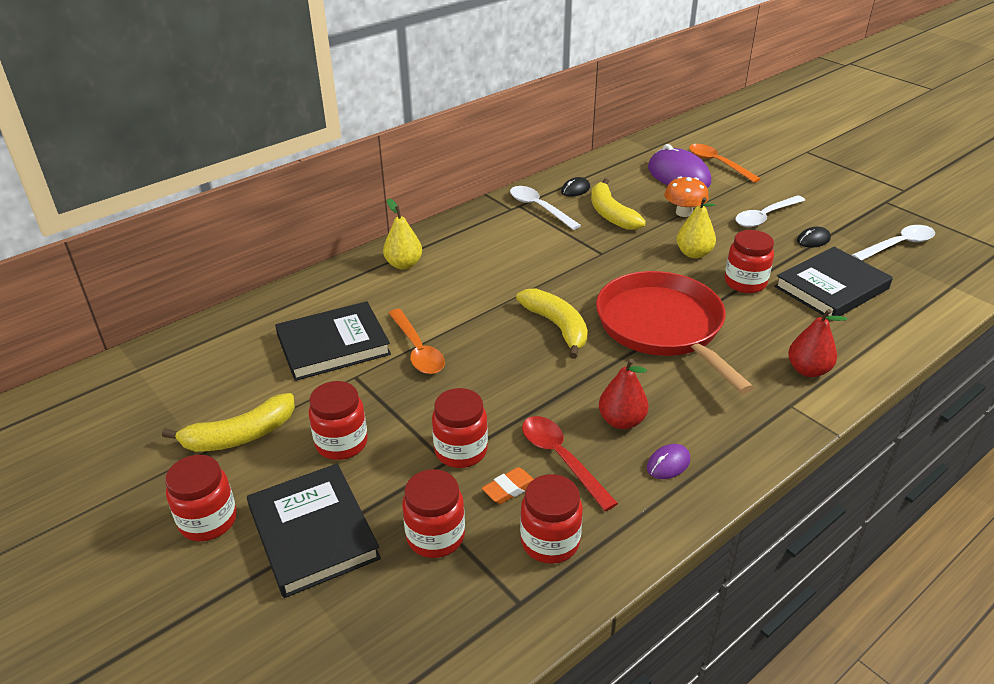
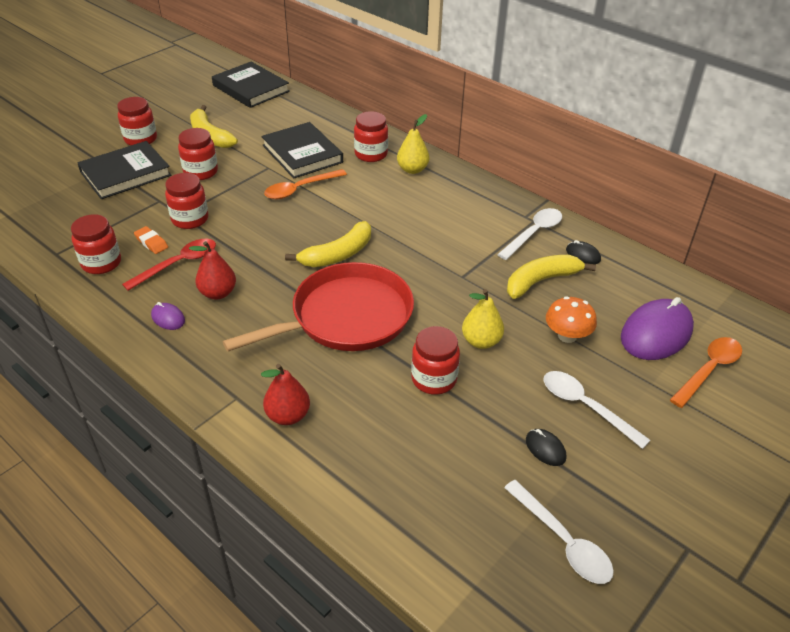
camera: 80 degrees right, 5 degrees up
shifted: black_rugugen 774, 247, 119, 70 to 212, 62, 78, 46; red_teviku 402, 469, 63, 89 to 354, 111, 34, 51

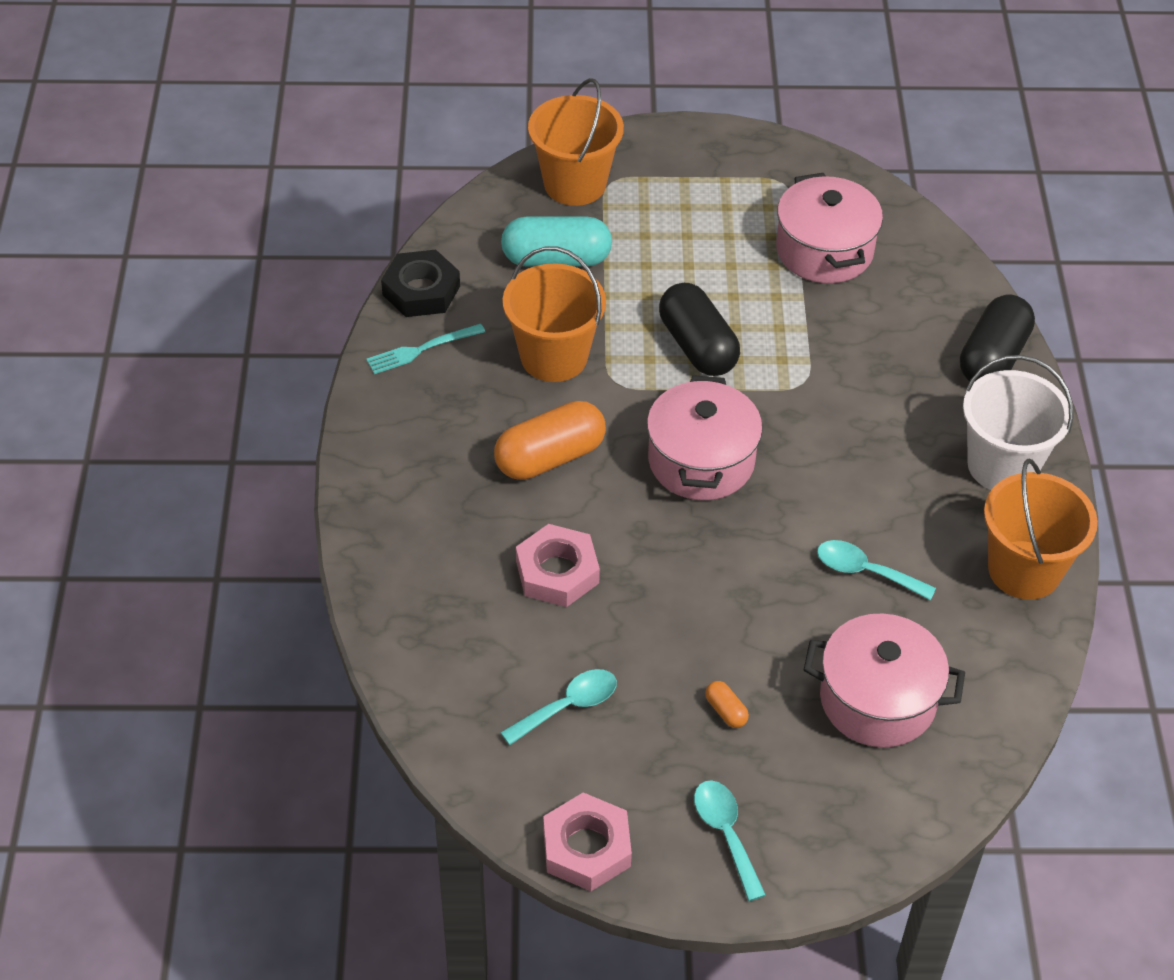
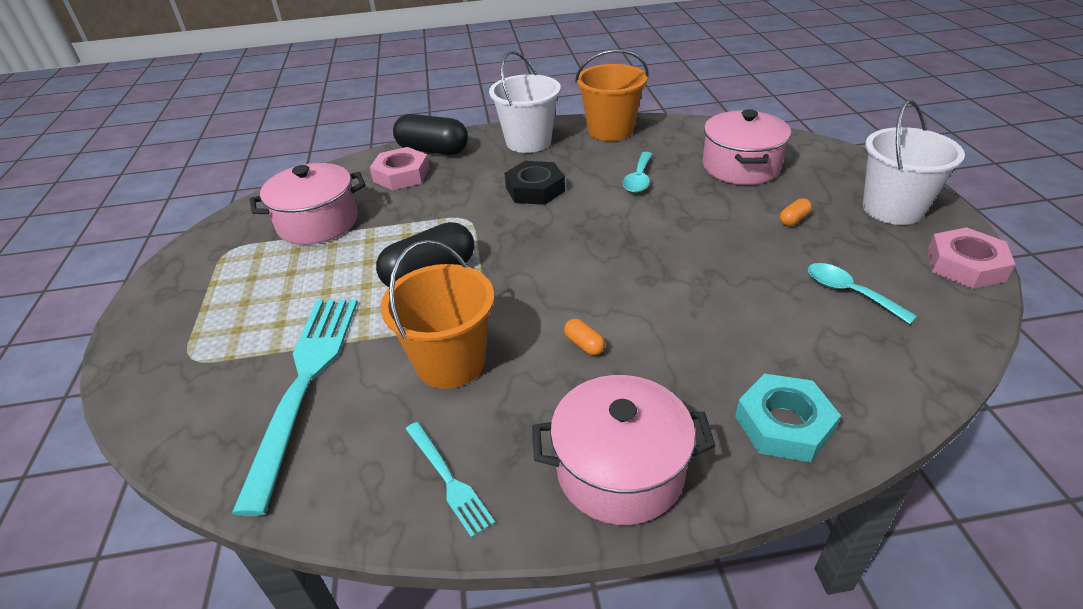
camera: 95 degrees left, 10 degrees down
gone: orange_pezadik 528, 78, 96, 128
new: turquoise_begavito 735, 373, 106, 89
shifted: black_begavito 381, 250, 79, 67 to 504, 161, 61, 44; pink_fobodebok 647, 375, 116, 125 to 532, 375, 183, 150; pink_begavito 516, 524, 84, 83 to 370, 147, 60, 43
swapped: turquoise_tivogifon 501, 217, 111, 50 to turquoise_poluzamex 232, 299, 126, 217; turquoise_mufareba 694, 780, 72, 121 to white_pezadik 863, 100, 102, 125
scaled: orange_tivogifon 494, 401, 112, 79 = 564, 319, 41, 37 x0.43

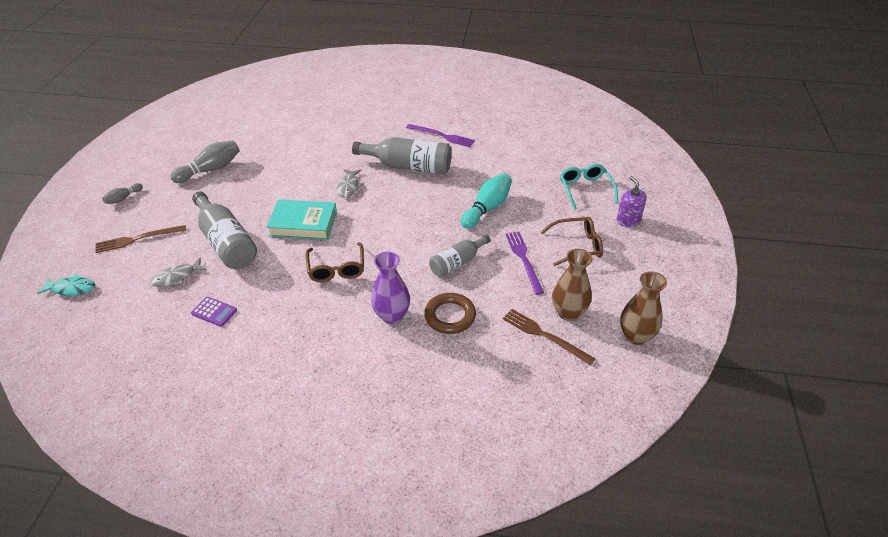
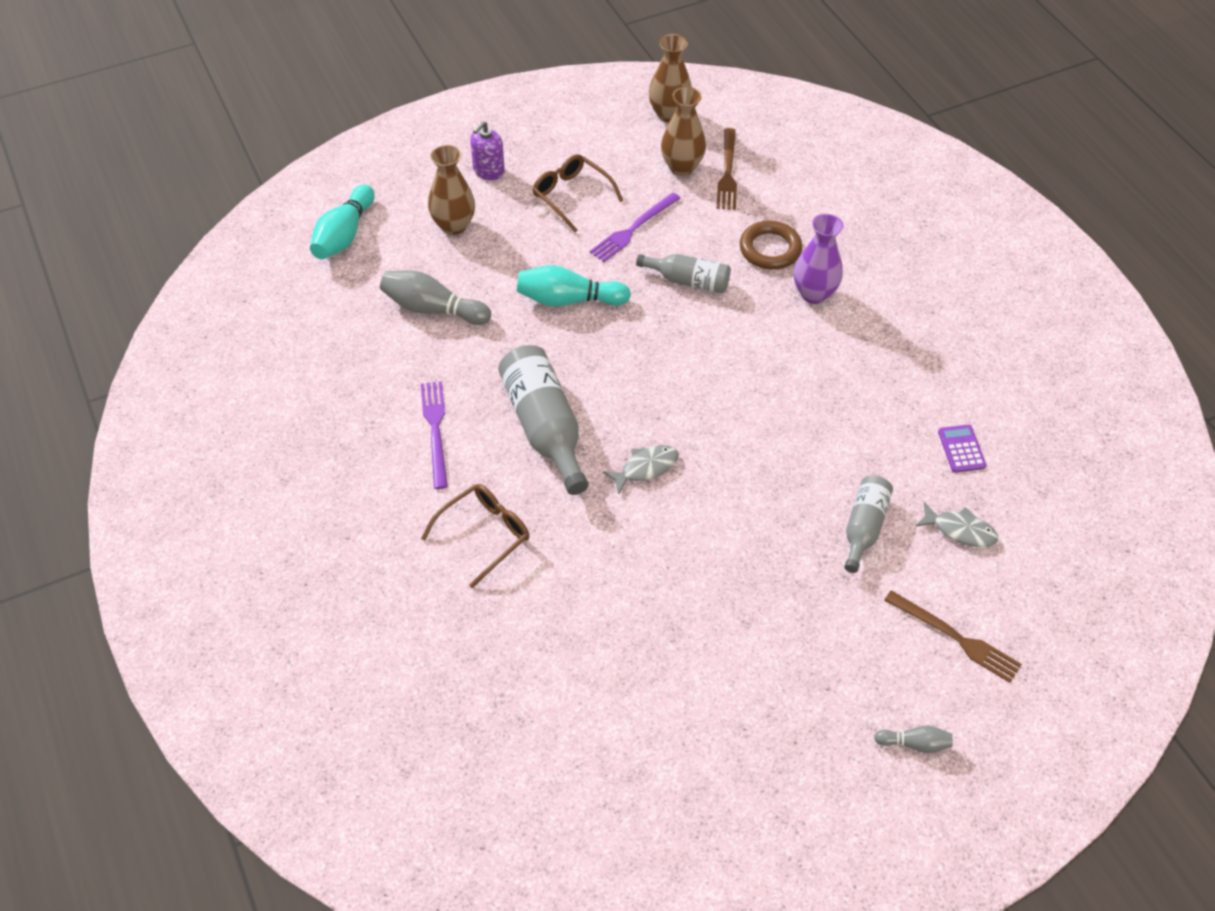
camera: 125 degrees left, 10 degrees up
gone: turquoise_rugugen 266, 199, 71, 41; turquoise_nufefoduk 37, 274, 58, 22
new: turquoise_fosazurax 310, 185, 65, 74
shifted: grey_fosazurax 170, 140, 70, 43 to 380, 271, 111, 54; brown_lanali 306, 242, 58, 40 to 421, 484, 108, 104
swapped: turquoise_lanali 560, 164, 58, 46 to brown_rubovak 428, 145, 47, 90
scaled: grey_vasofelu 192, 191, 65, 78 = 844, 475, 49, 98 x0.60

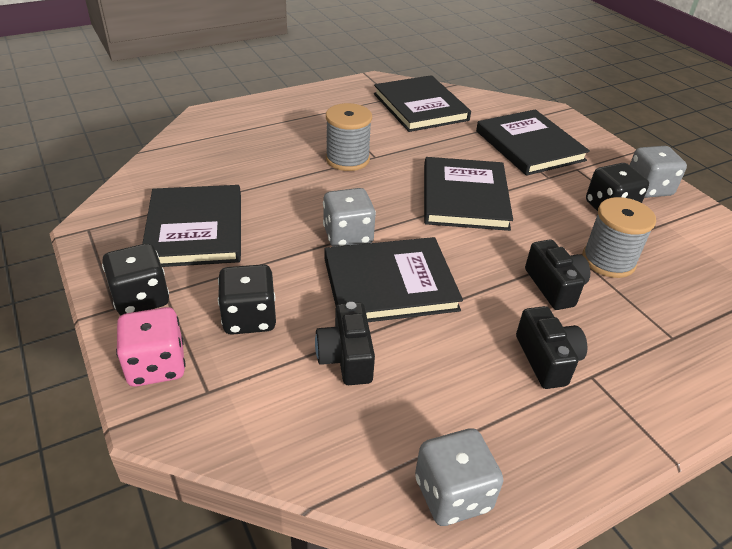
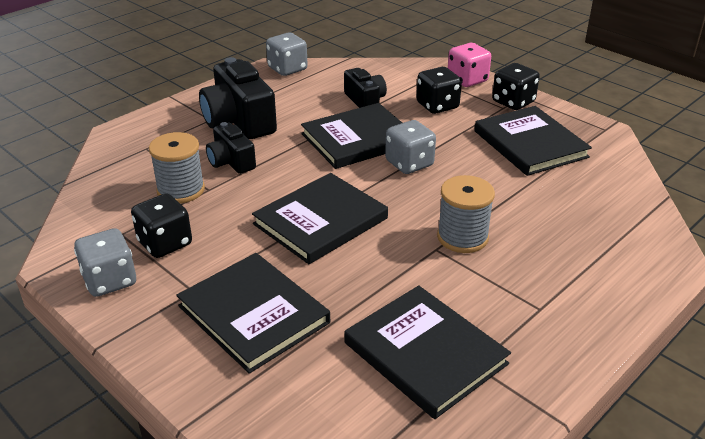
camera: 165 degrees right, 5 degrees down
rotated: black_rugugen 424, 157, 89, 74 = 252, 173, 136, 91 60 degrees clockwise
scaled: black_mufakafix 516, 306, 72, 83 = 199, 57, 78, 82 x1.72

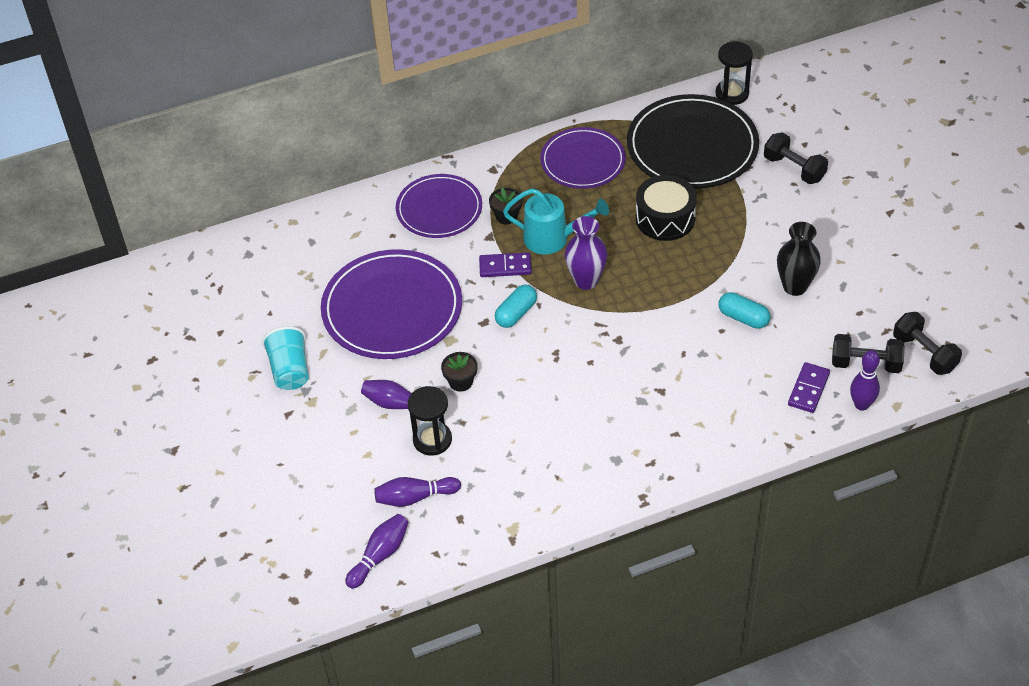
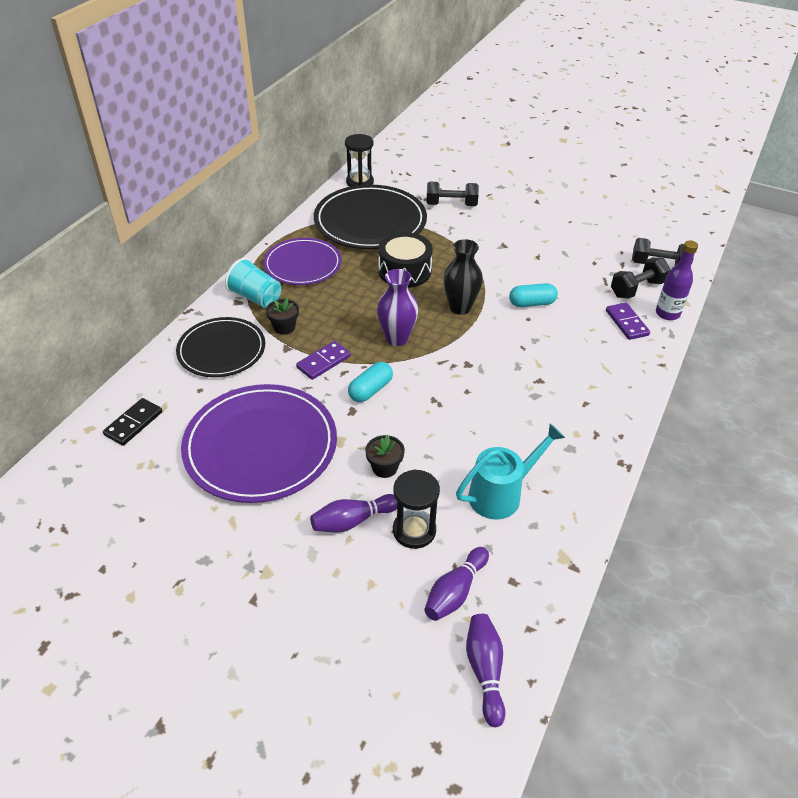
camera: 45 degrees left, 5 degrees down
new: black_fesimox 103, 398, 59, 48
shifted: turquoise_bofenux 503, 188, 106, 66 to 456, 424, 109, 95; black_rubovak 777, 222, 44, 74 to 443, 239, 40, 76; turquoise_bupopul 262, 326, 47, 64 to 225, 258, 56, 50
swapped: purple_fosazurax 850, 350, 30, 61 to purple_vasofelu 656, 240, 42, 80
repainted: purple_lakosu 396, 174, 86, 64 to black_lakosu 176, 317, 89, 60
rotated: turquoise_tivogifon 495, 284, 42, 44 = 348, 362, 45, 40 45 degrees clockwise

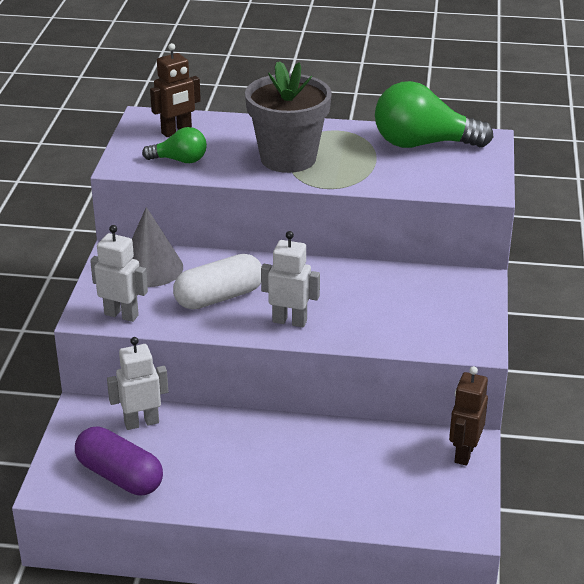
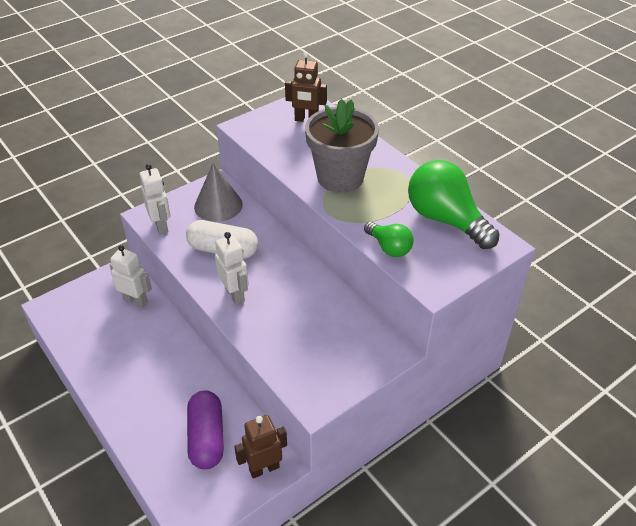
camera: 45 degrees right, 10 degrees up
shifted: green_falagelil 142, 127, 65, 36 to 364, 222, 50, 35; purple_tivogifon 75, 426, 88, 69 to 187, 390, 37, 79

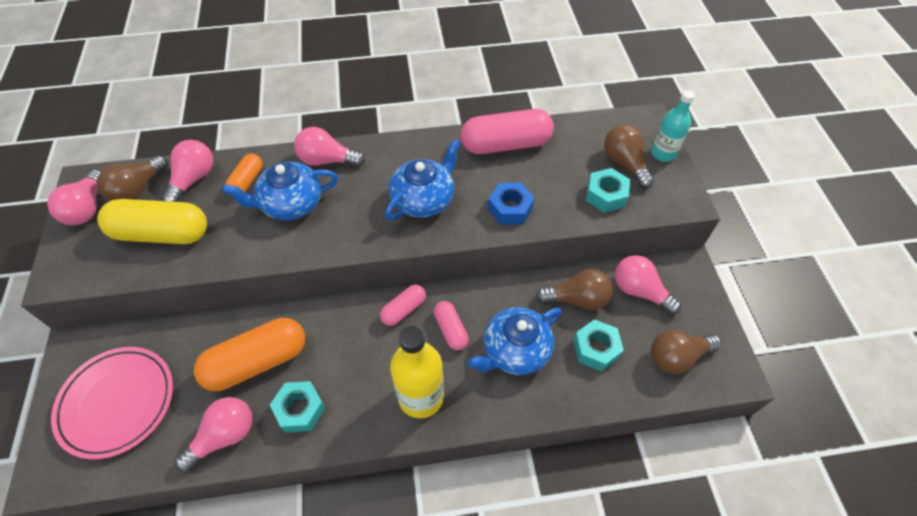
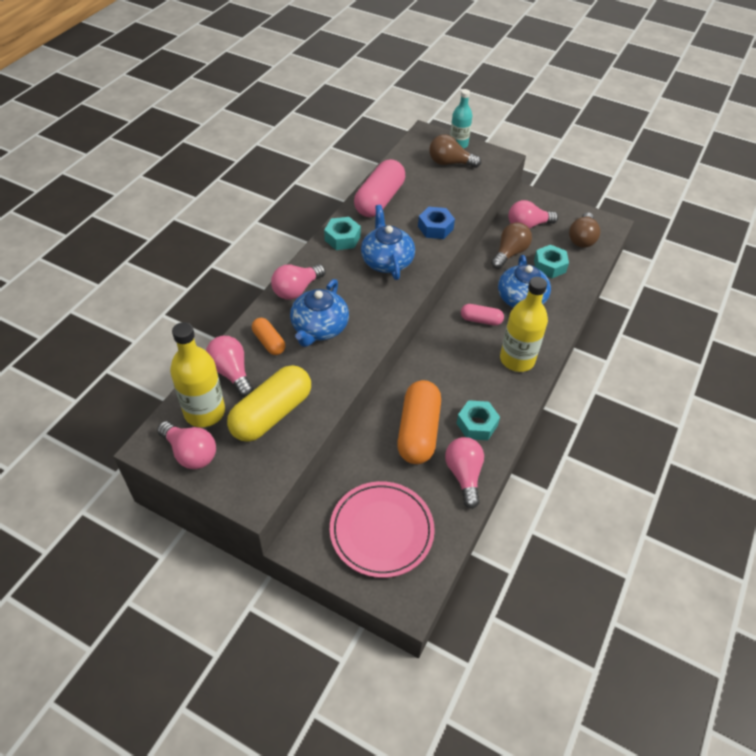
camera: 55 degrees left, 5 degrees down
gone: pink_tivogifon 380, 284, 46, 42
shifted: turquoise_begavito 586, 168, 44, 45 to 324, 217, 37, 33
swapped: brown_falagelil 97, 155, 71, 46 to yellow_vasofelu 170, 322, 55, 105

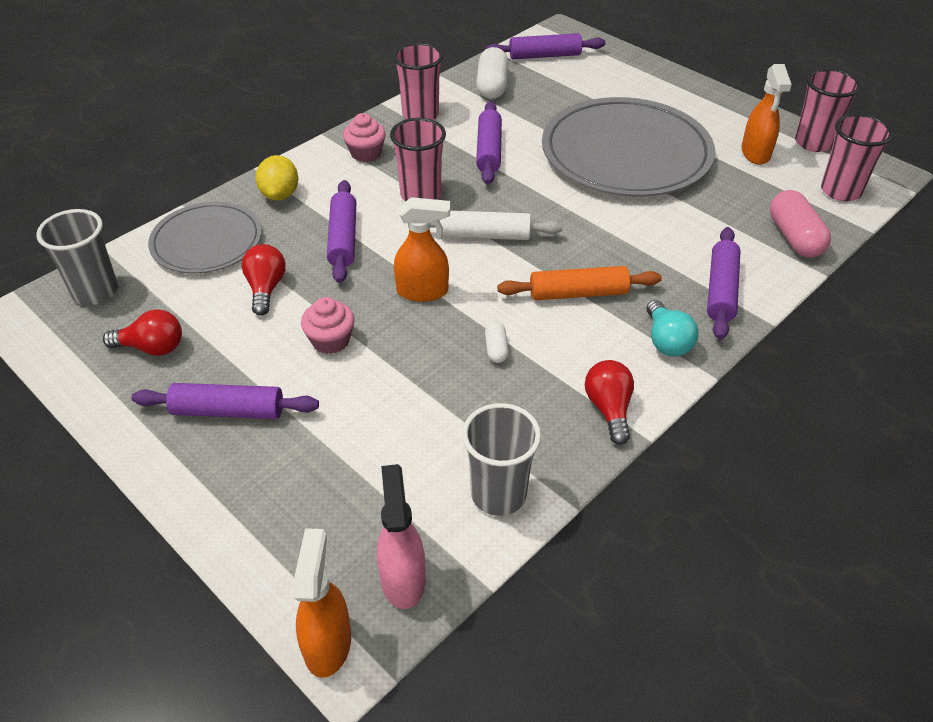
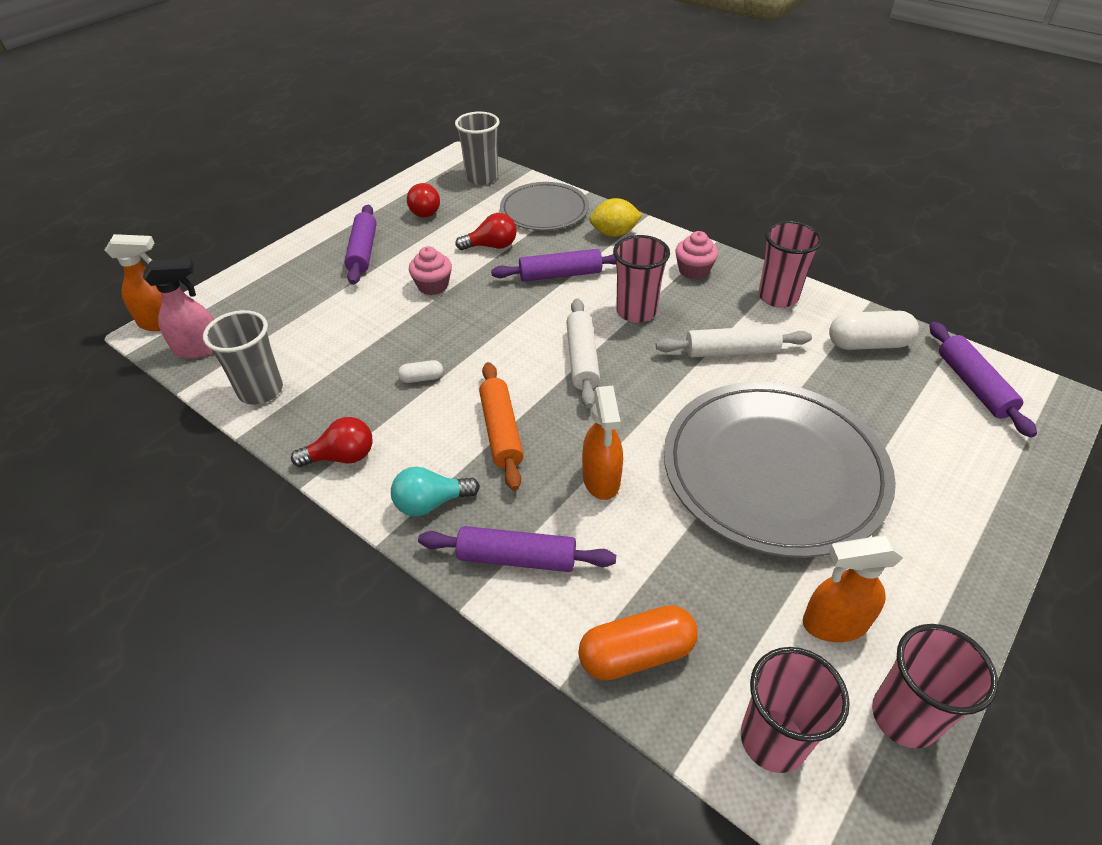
camera: 85 degrees right, 0 degrees up
shifted: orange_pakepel 394, 197, 56, 105 to 582, 386, 41, 114
repainted: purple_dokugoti 476, 101, 26, 83 to white_dokugoti 656, 326, 156, 31; pink_tivogifon 770, 190, 61, 68 to orange_tivogifon 578, 605, 120, 75

